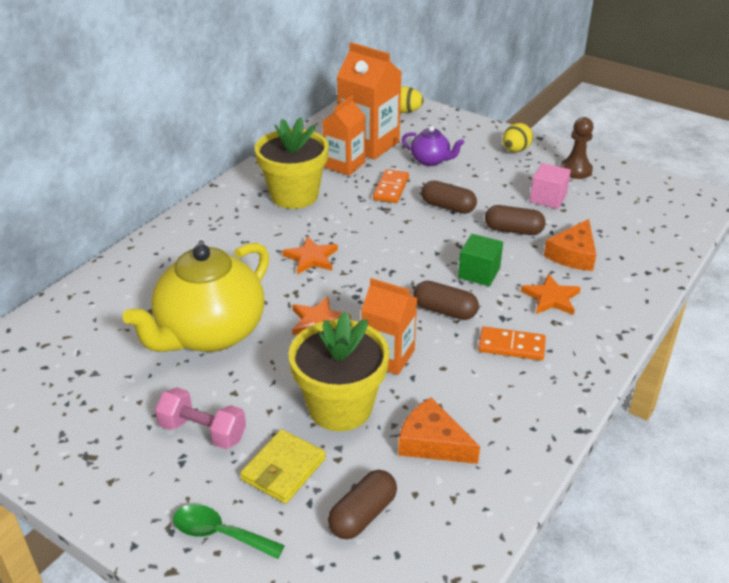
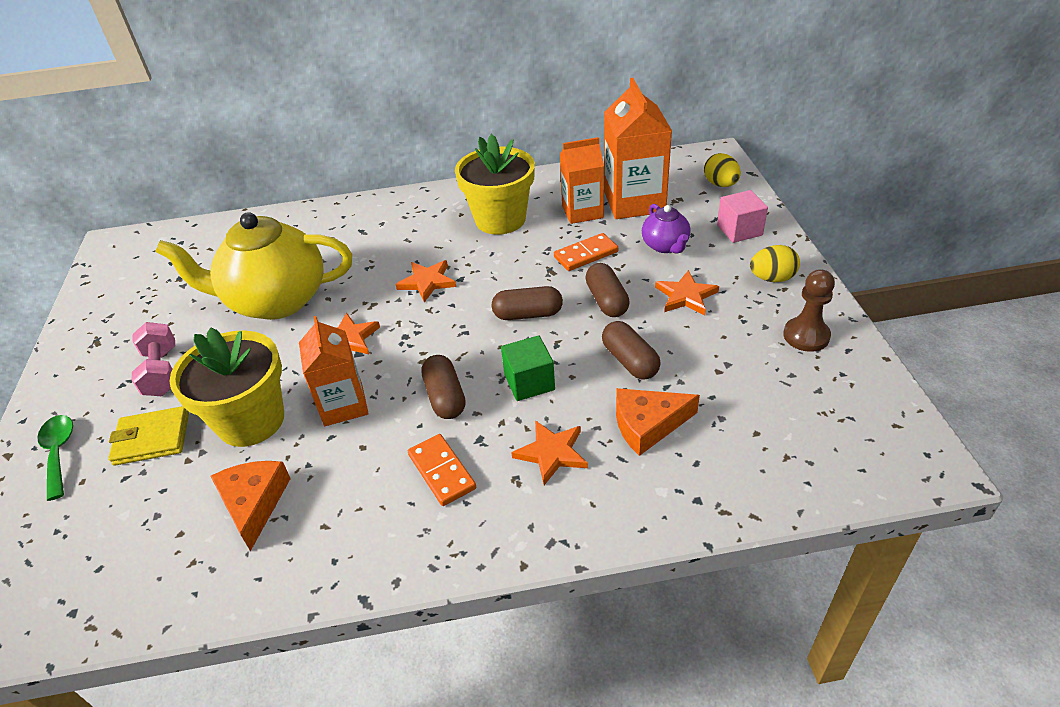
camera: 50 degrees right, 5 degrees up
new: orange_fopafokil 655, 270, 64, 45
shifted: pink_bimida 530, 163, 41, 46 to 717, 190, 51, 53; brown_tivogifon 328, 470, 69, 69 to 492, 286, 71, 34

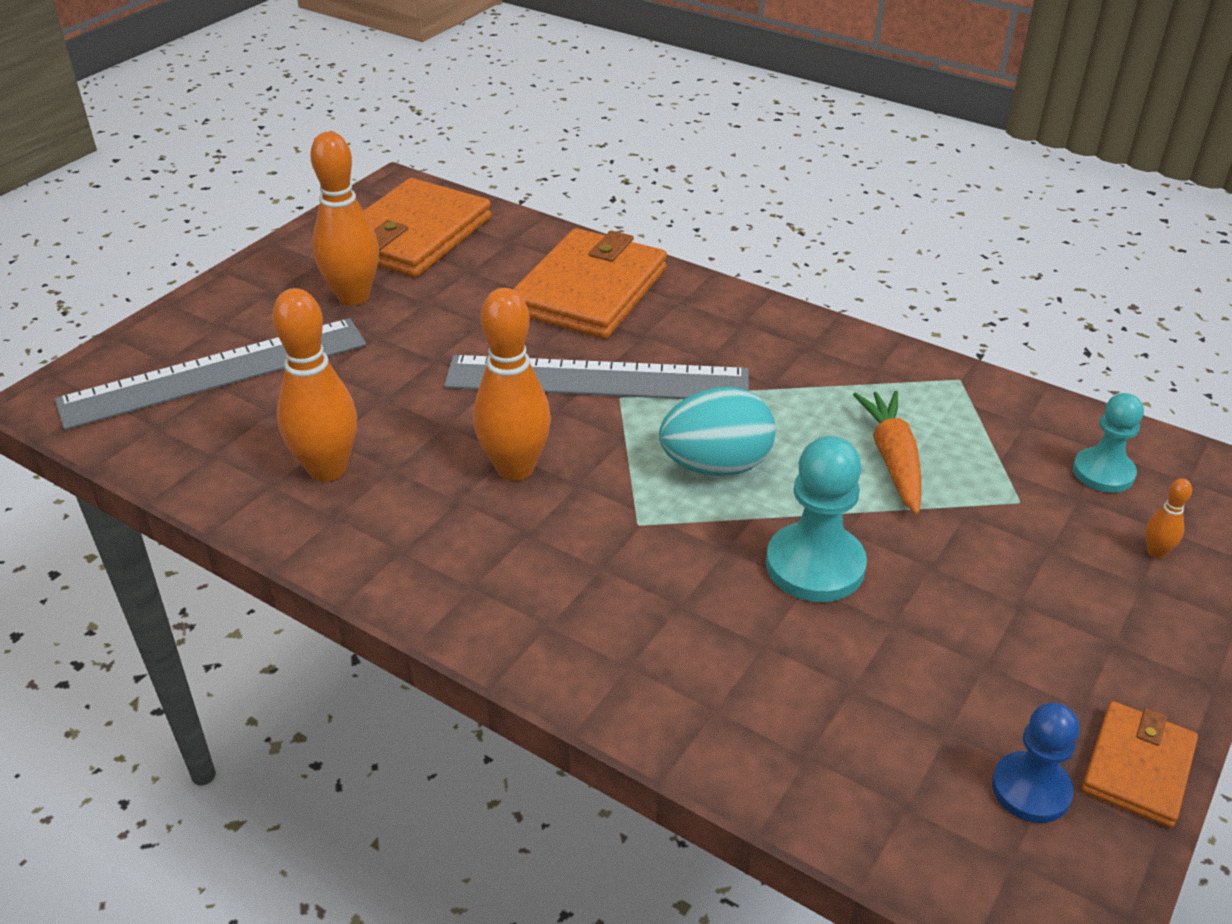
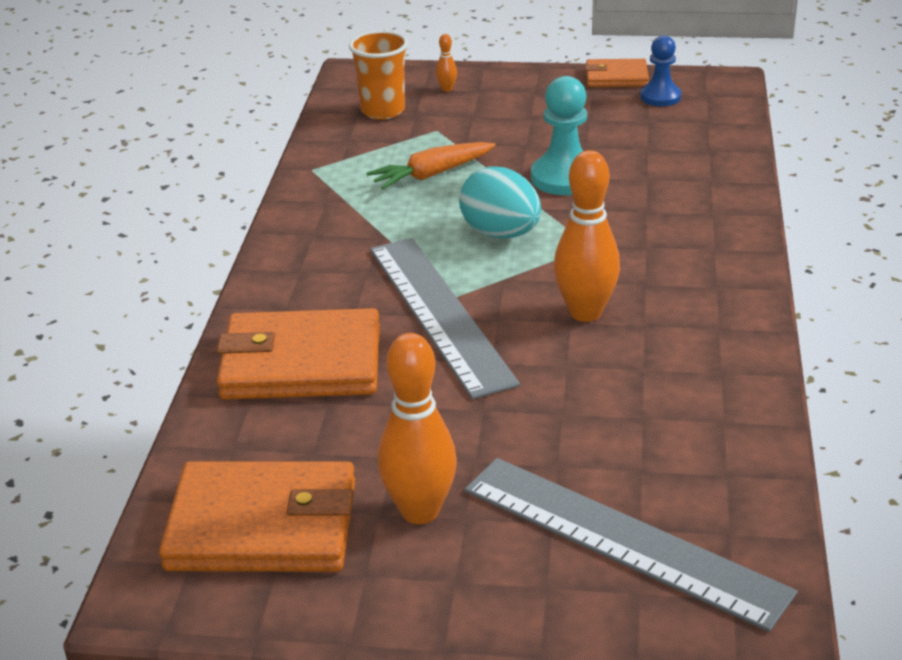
camera: 115 degrees left, 5 degrees down
gone: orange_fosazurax 272, 288, 85, 194
swapped: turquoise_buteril 1073, 393, 71, 100 to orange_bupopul 349, 30, 59, 90

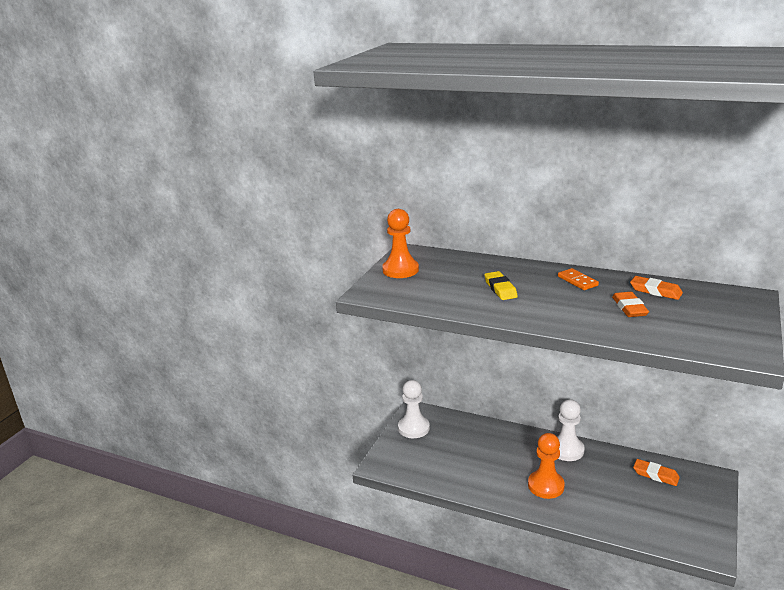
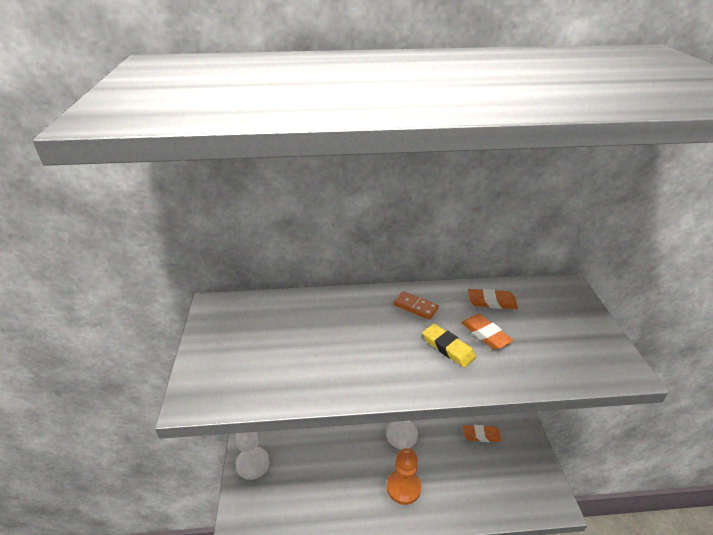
camera: 30 degrees left, 10 degrees up
gone: orange_buteril 382, 209, 37, 69
shifted: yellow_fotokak 484, 271, 34, 29 to 423, 324, 53, 44

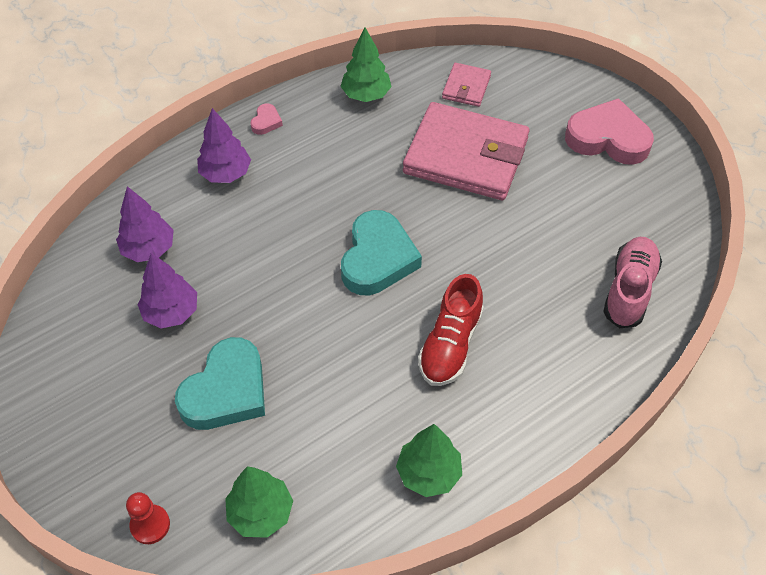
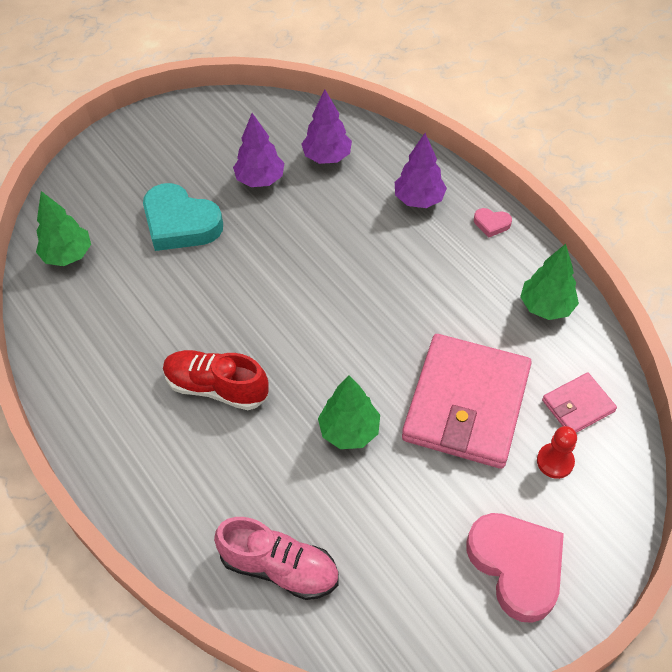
camera: 90 degrees right, 0 degrees up
gone: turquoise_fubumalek 341, 210, 81, 85
shifted: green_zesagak 396, 424, 66, 73 to 318, 376, 62, 73; red_buteril 126, 492, 44, 52 to 537, 426, 40, 53
rotated: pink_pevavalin 442, 63, 49, 44 = 542, 372, 75, 61 45 degrees counterclockwise; pink_fubumalek 565, 98, 89, 67 = 466, 513, 98, 110 45 degrees counterclockwise

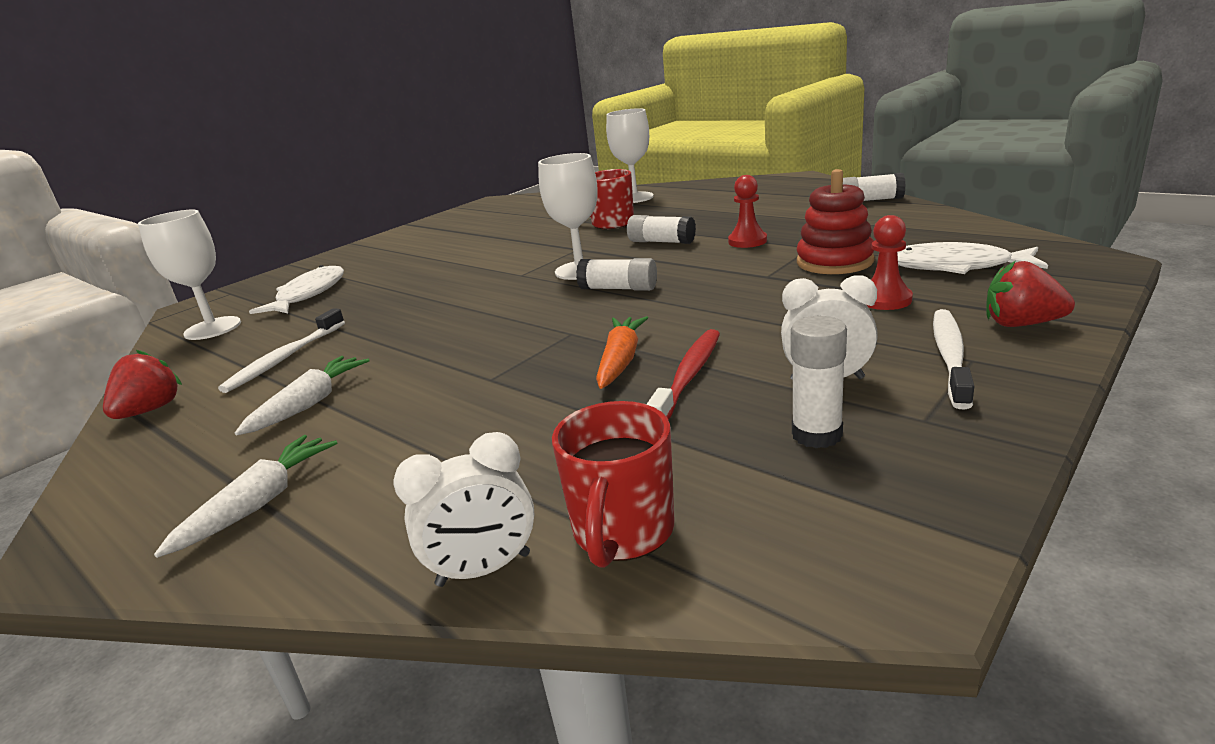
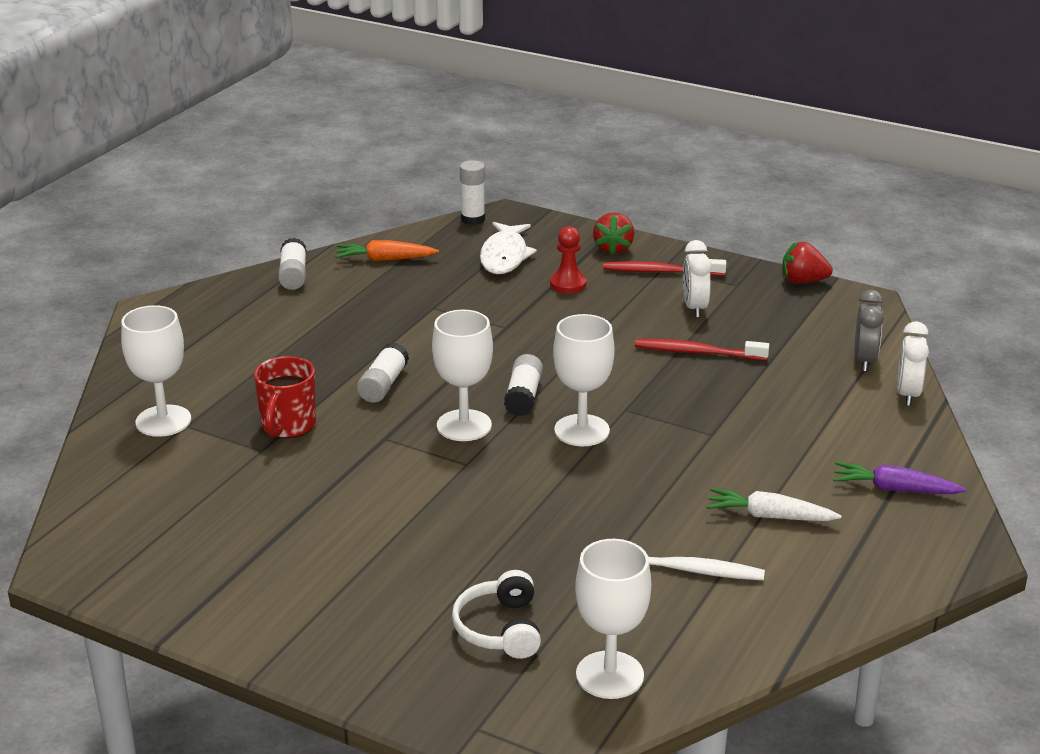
camera: 105 degrees left, 5 degrees up
gone: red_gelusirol 797, 169, 78, 105; red_buteril 728, 175, 39, 73
new: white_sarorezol 553, 314, 62, 132
shifted: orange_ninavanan 596, 316, 52, 73 to 335, 240, 104, 21; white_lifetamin 791, 316, 56, 132 to 460, 160, 25, 65; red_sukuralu 103, 350, 79, 69 to 782, 242, 51, 42
swapped: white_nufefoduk 249, 265, 95, 49 to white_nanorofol 452, 570, 89, 89; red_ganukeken 552, 401, 122, 167 to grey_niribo 854, 290, 30, 81
repainted: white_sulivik 933, 309, 42, 100 to red_sulivik 603, 259, 123, 17; white_ninavanan 154, 435, 183, 123 to purple_ninavanan 833, 462, 134, 32
rotated: white_niribo 394, 432, 140, 155 = 897, 321, 32, 85 135 degrees counterclockwise

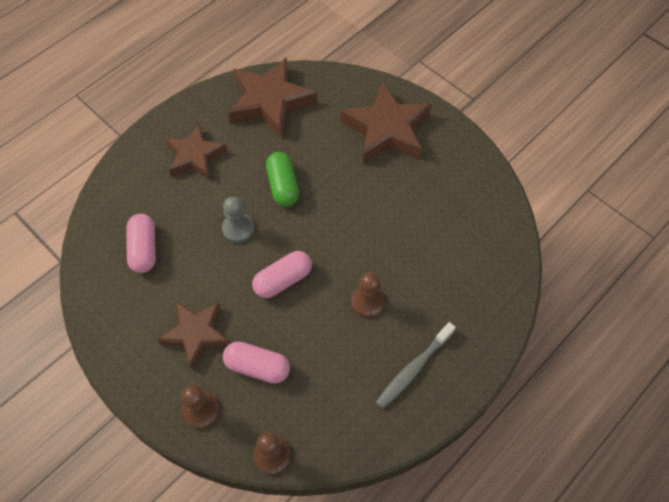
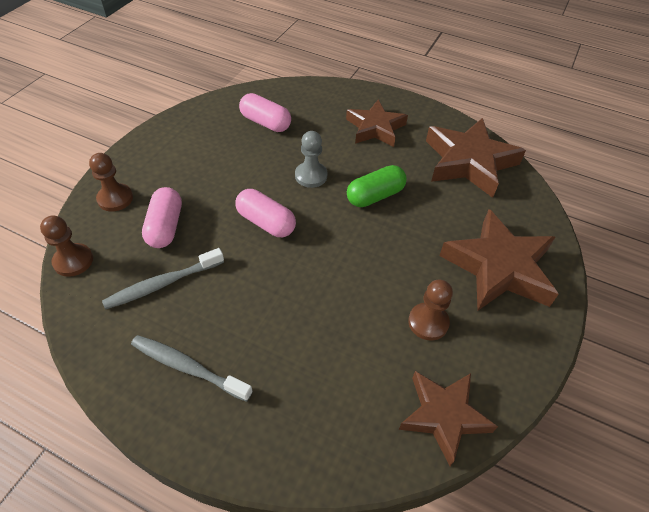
camera: 70 degrees right, 10 degrees down
new: grey_sulivik 102, 248, 122, 61
shifted: brown_buteril 351, 272, 34, 46 to 408, 280, 45, 61; brown_fopafokil 157, 302, 73, 68 to 399, 371, 99, 95
rotated: pink_tivogifon 127, 214, 29, 59 = 239, 93, 52, 39 60 degrees clockwise

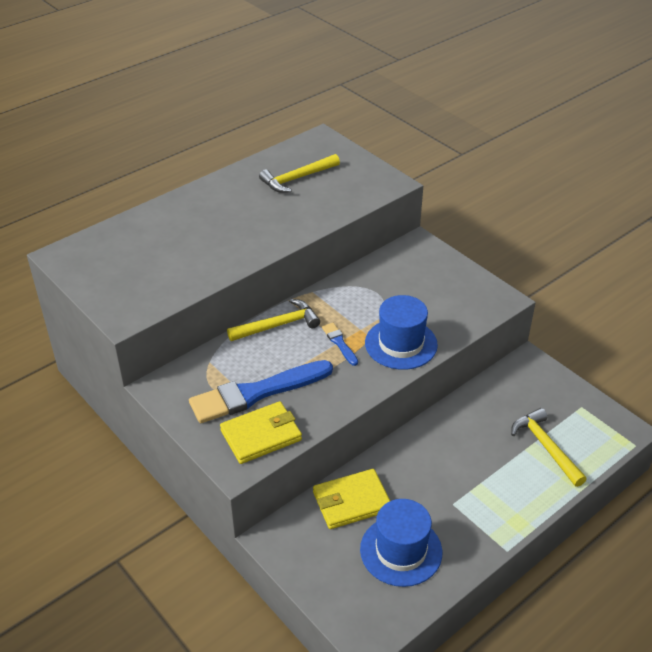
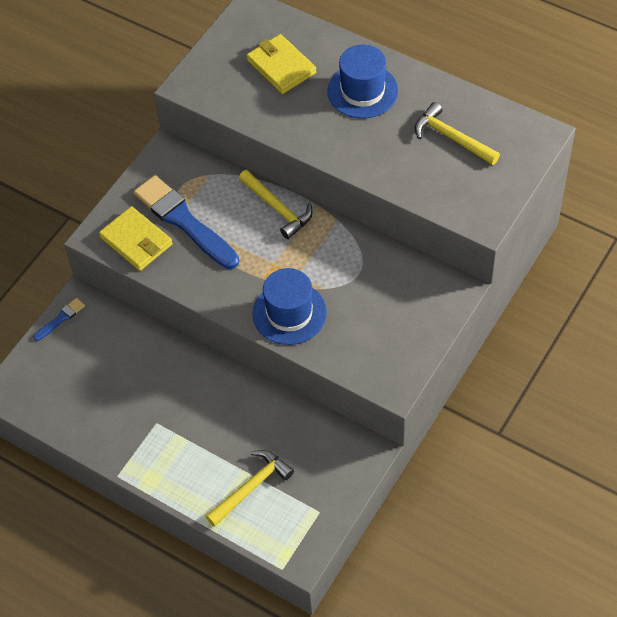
camera: 75 degrees right, 15 degrees up
shifted: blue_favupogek 322, 323, 36, 43 to 33, 298, 52, 43; yellow_pevavalin 313, 469, 77, 60 to 246, 34, 70, 60; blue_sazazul 360, 499, 82, 88 to 328, 45, 70, 74

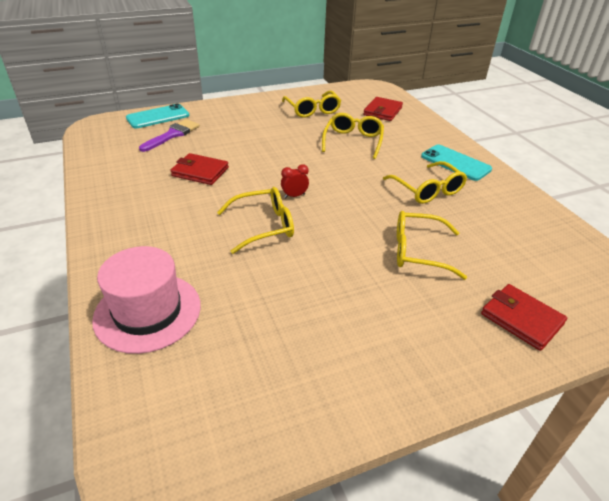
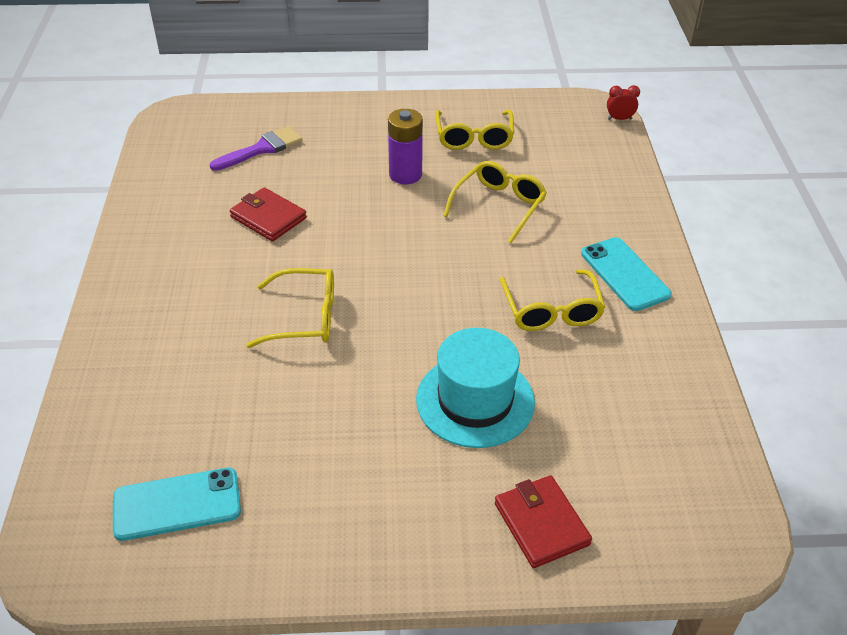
camera: 20 degrees right, 5 degrees up
gone: red_pevavalin 363, 97, 40, 24; pink_sazazul 92, 246, 109, 108
new: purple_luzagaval 388, 109, 35, 75
shifted: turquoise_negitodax 126, 104, 63, 24 to 113, 468, 128, 73; red_niribo 281, 165, 28, 33 to 607, 85, 33, 35
swapped: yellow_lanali 397, 211, 70, 69 to turquoise_sazazul 416, 328, 119, 120

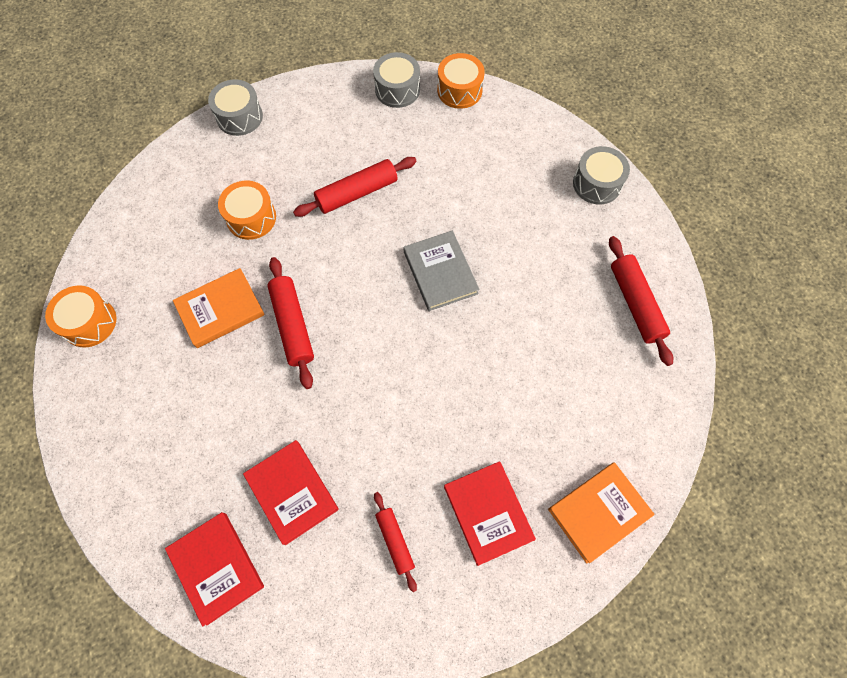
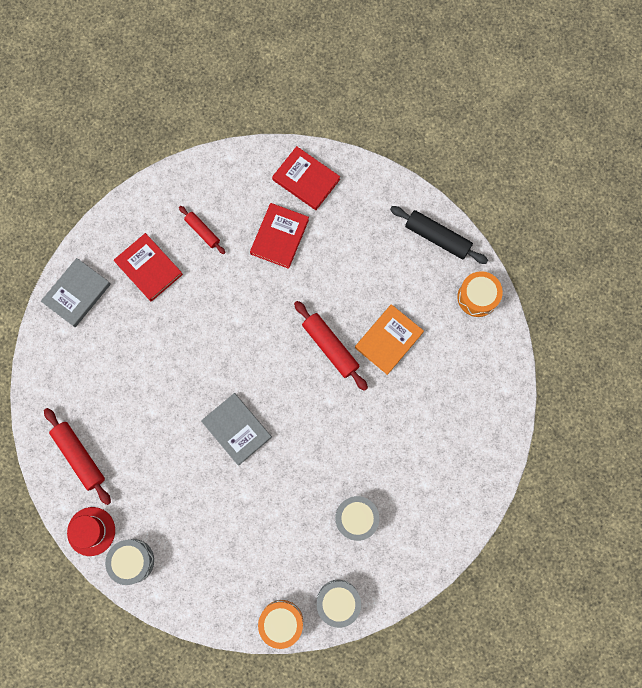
camera: 160 degrees right, 10 degrees up
gone: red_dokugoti 293, 157, 124, 60; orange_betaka 218, 181, 58, 59
new: black_dokugoti 390, 206, 98, 58; red_sazazul 67, 507, 48, 49
shifted: grey_betaka 208, 79, 55, 57 to 335, 496, 44, 45
repainted: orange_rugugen 548, 462, 107, 102 to grey_rugugen 41, 258, 70, 69
rotated: red_rugugen 243, 440, 96, 105 = 250, 203, 59, 66 75 degrees clockwise

